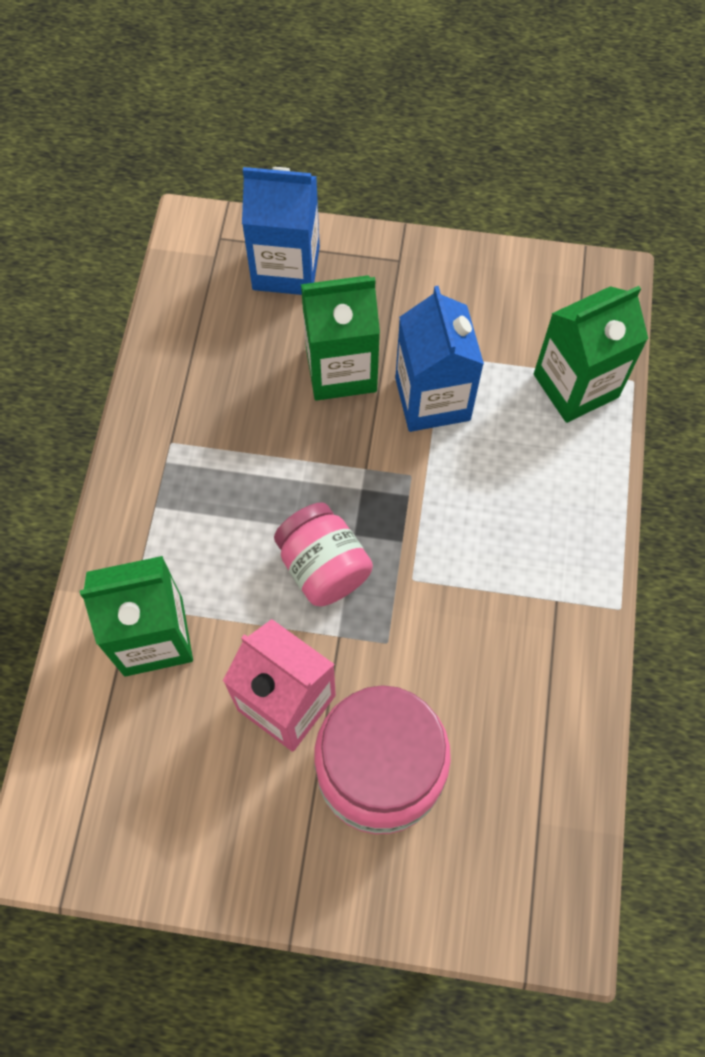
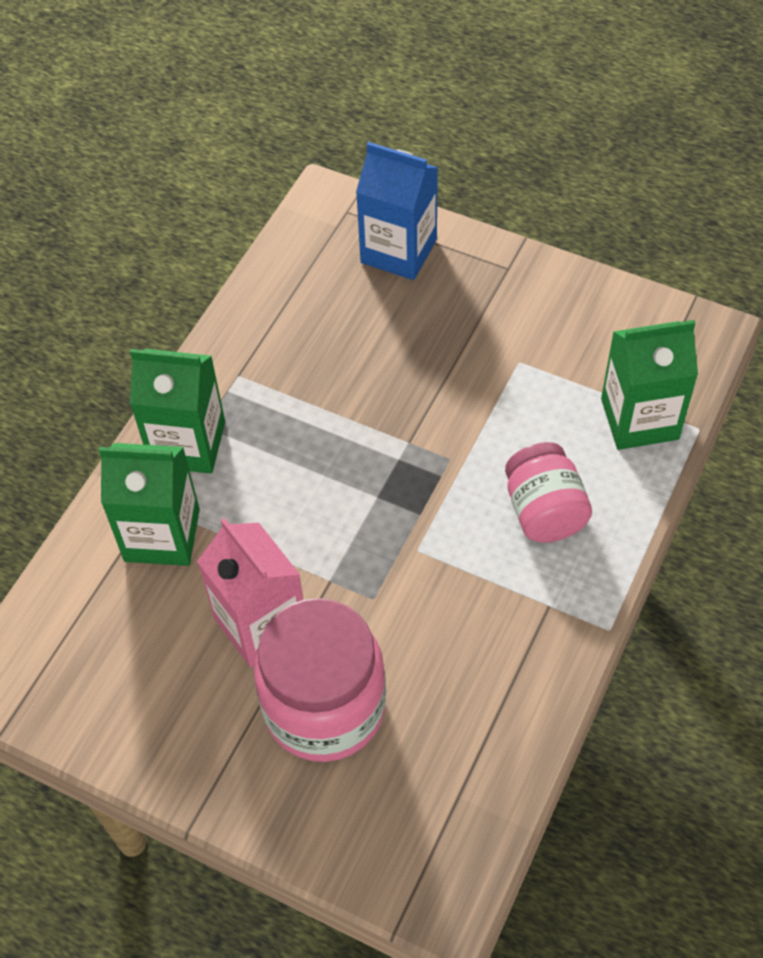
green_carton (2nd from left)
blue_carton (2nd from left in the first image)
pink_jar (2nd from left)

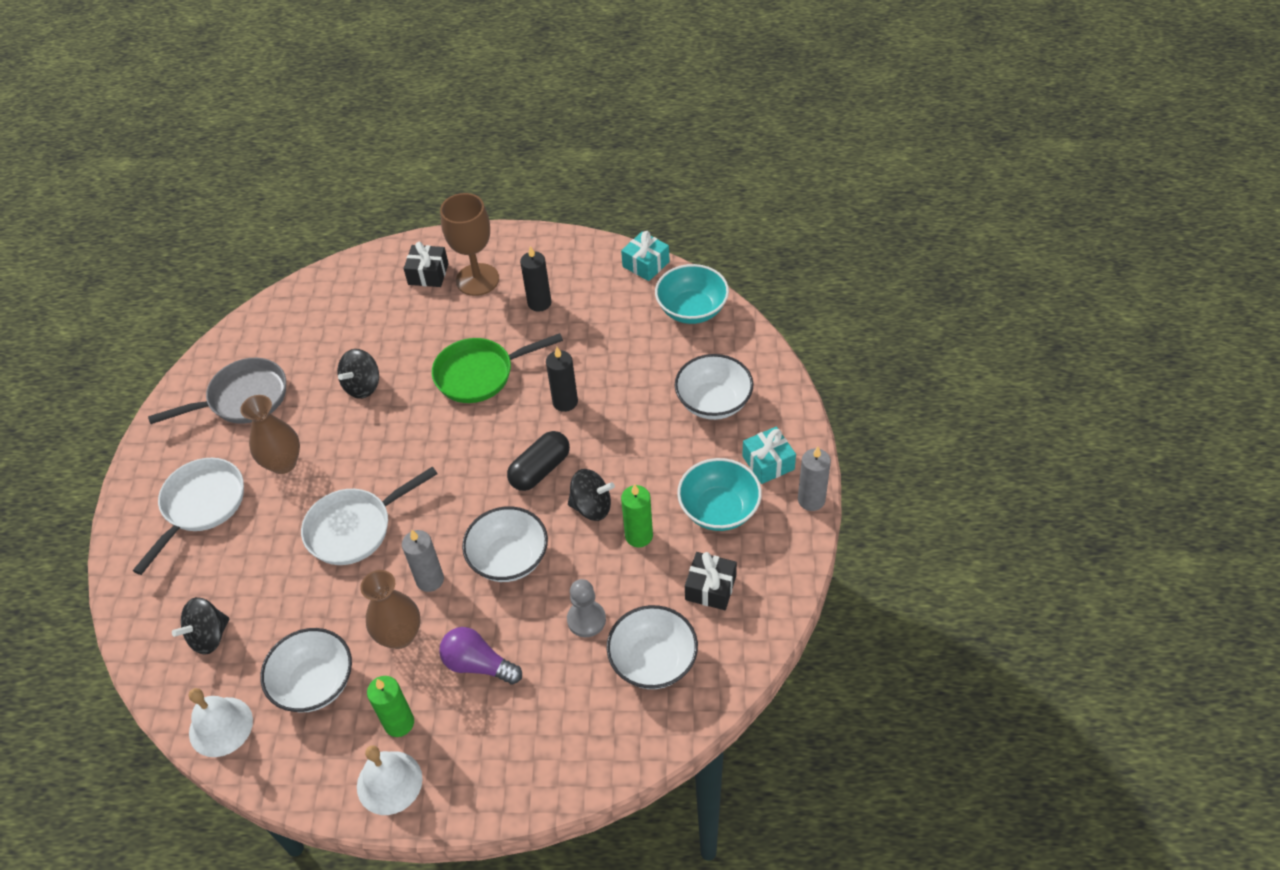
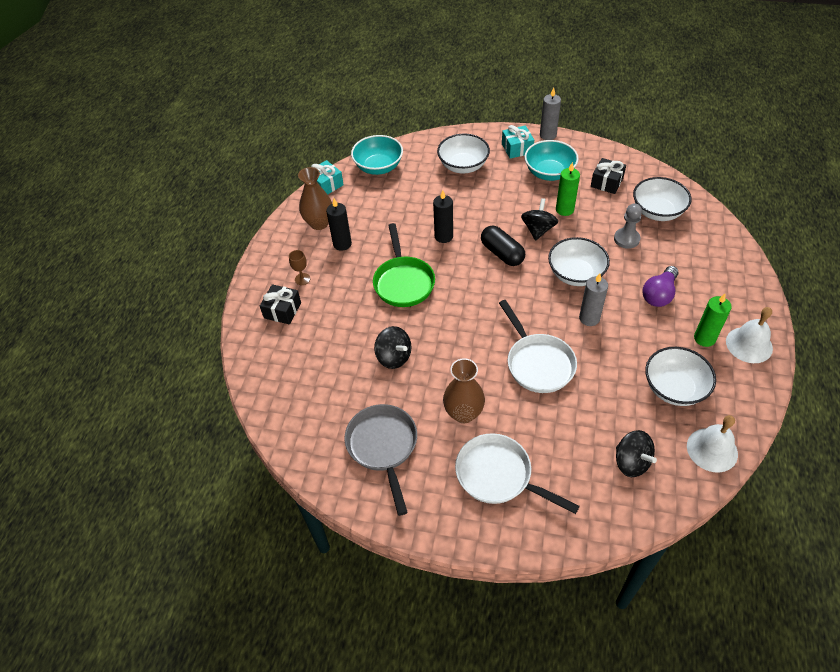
brown_goblet
brown_vase (1st from left)

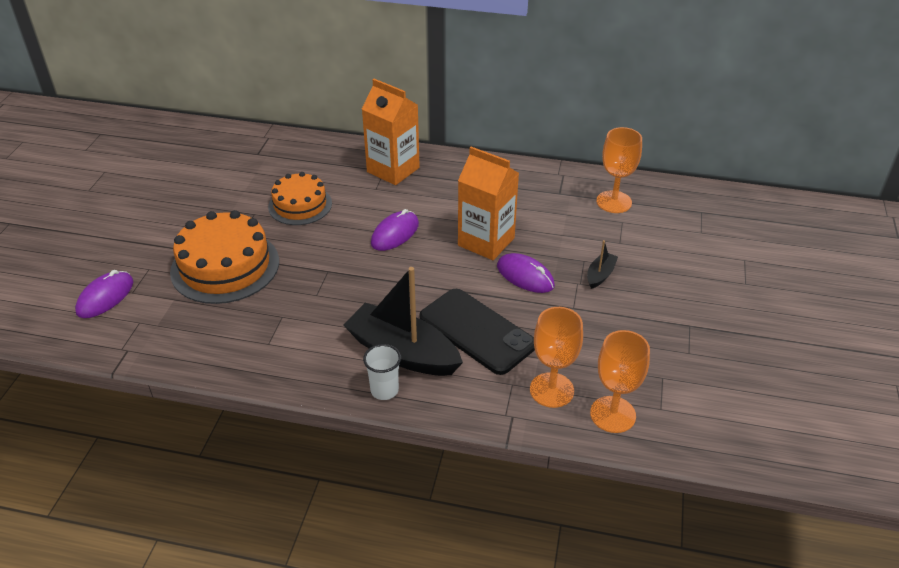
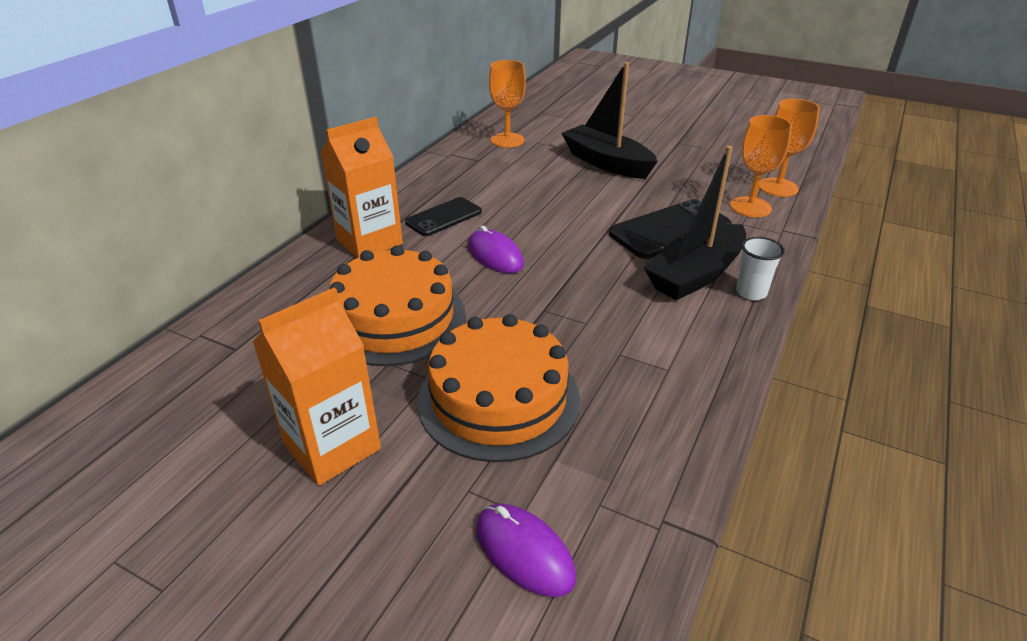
orange_carton (1st from left)
orange_cake (1st from left)
black_boat (1st from left)
purple_mouse (3rd from left in the first image)
black_phone (1st from left)

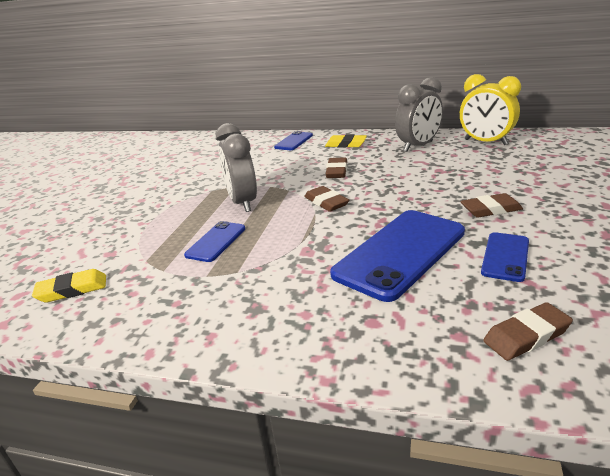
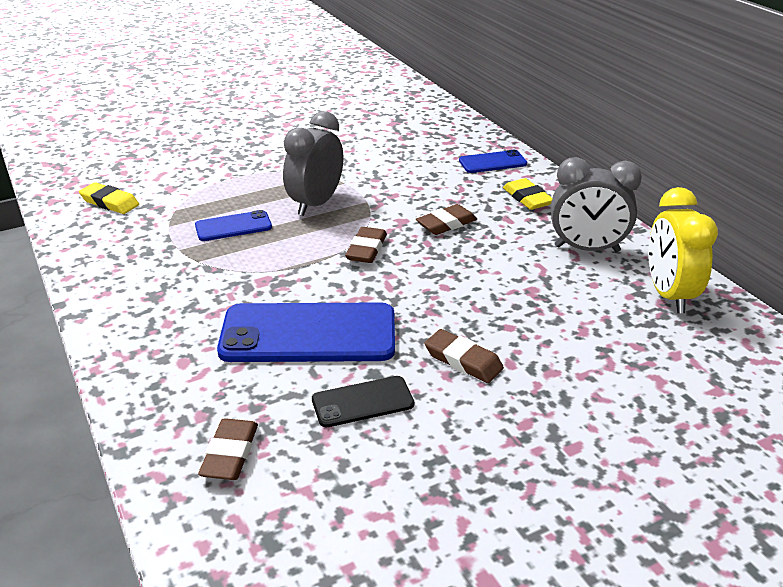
black_phone
brown_eraser (1st from left)

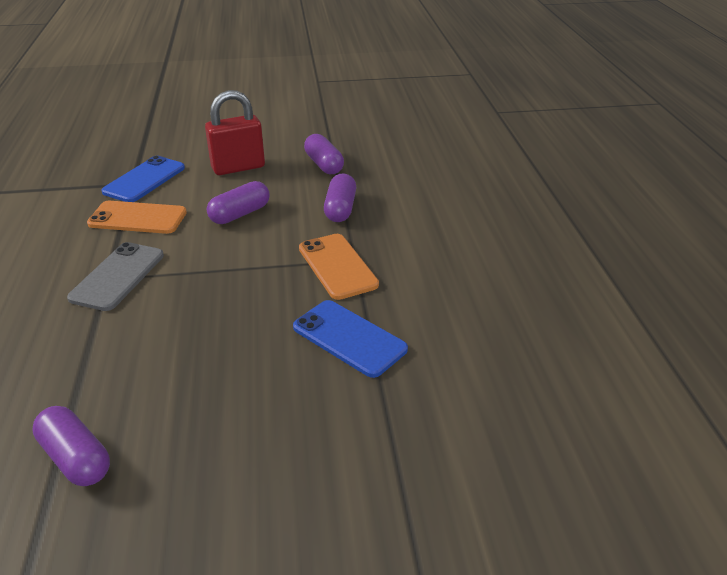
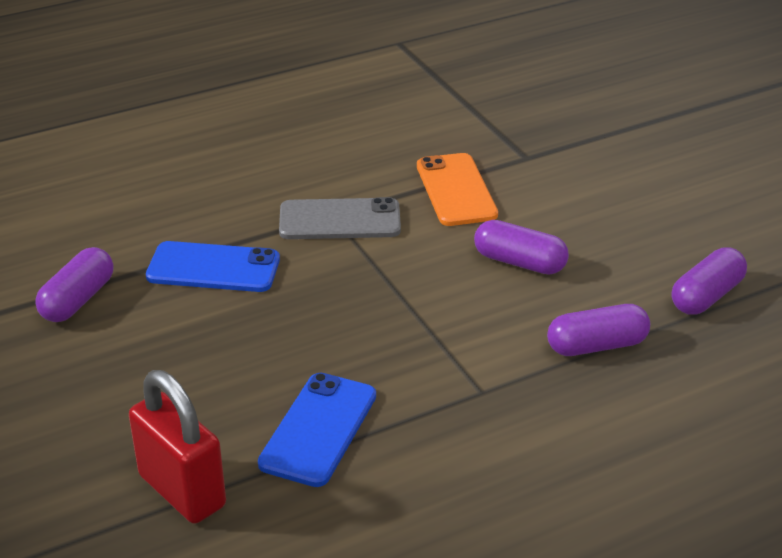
red_padlock
blue_phone (1st from left)
orange_phone (2nd from left in the first image)

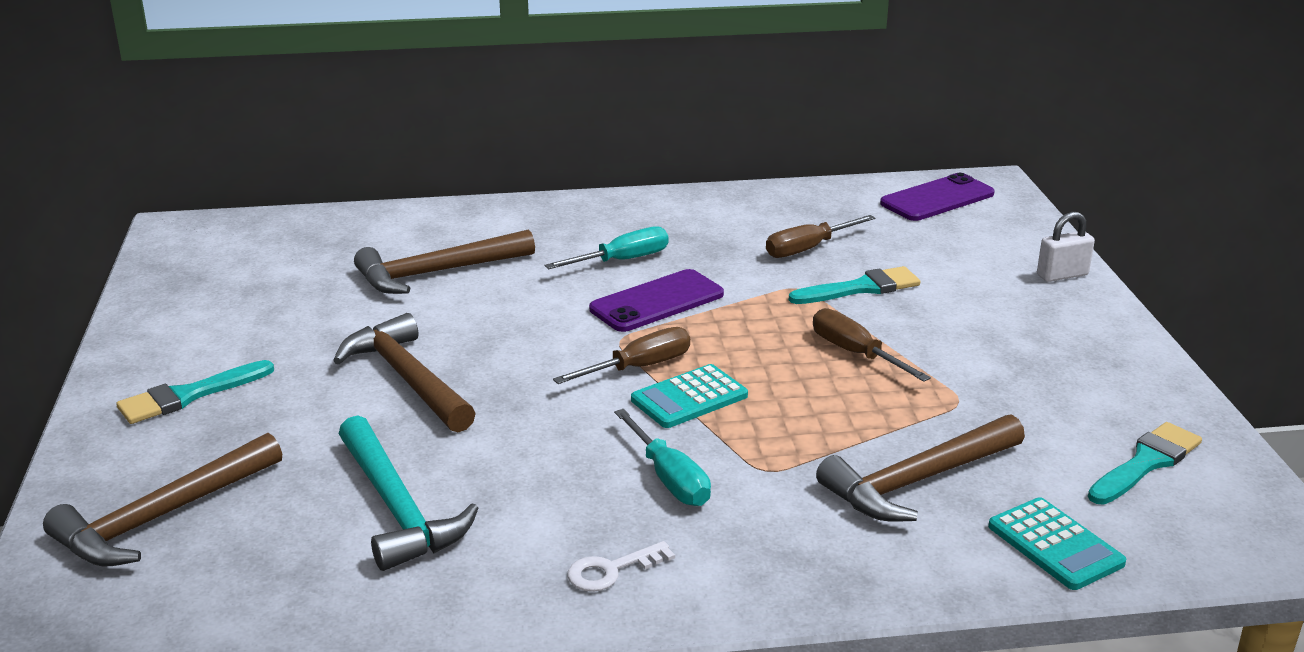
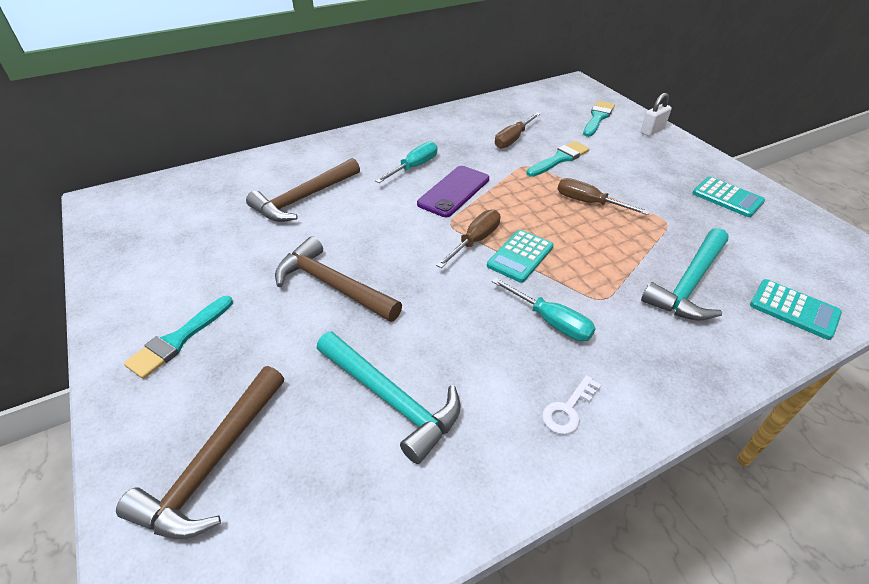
purple_phone (2nd from left in the first image)
turquoise_hammer (2nd from left)
turquoise_brush (3rd from left)
turquoise_calculator (2nd from left)

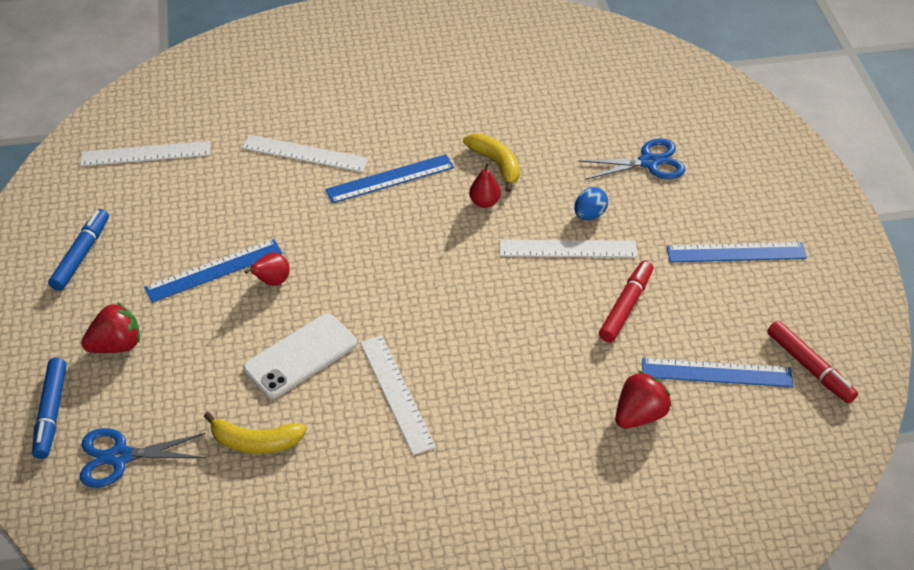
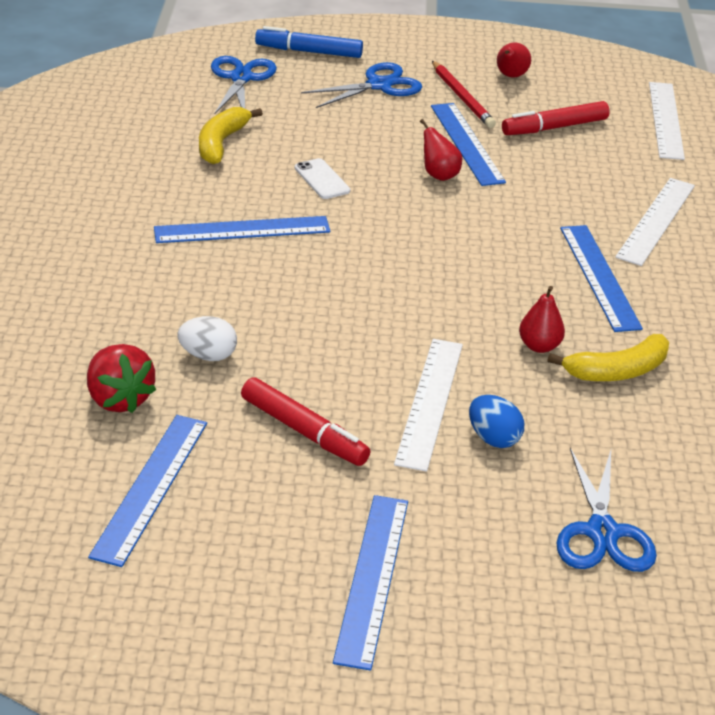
red_pear (2nd from left)
blue_scissors (2nd from left)
white_phone
red_marker (2nd from left)
blue_ruler (2nd from left)
red_pencil
white_egg

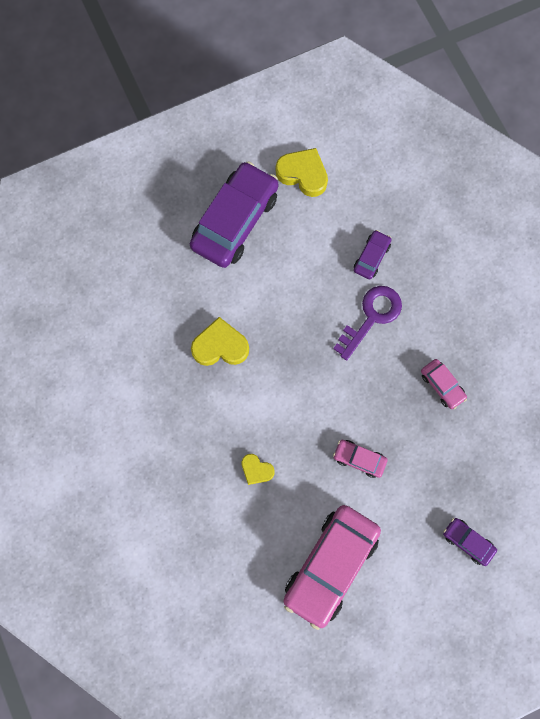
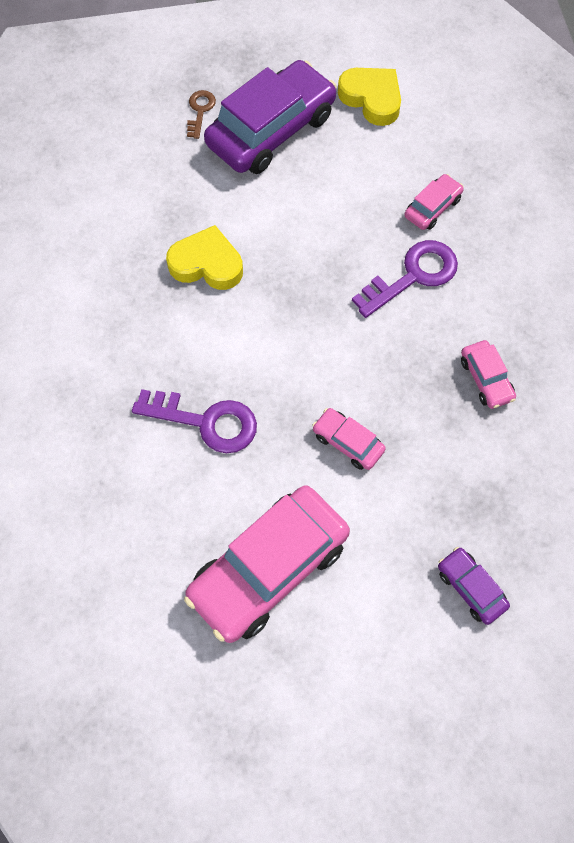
pink_car (3rd from left)
purple_key (1st from left)
brown_key

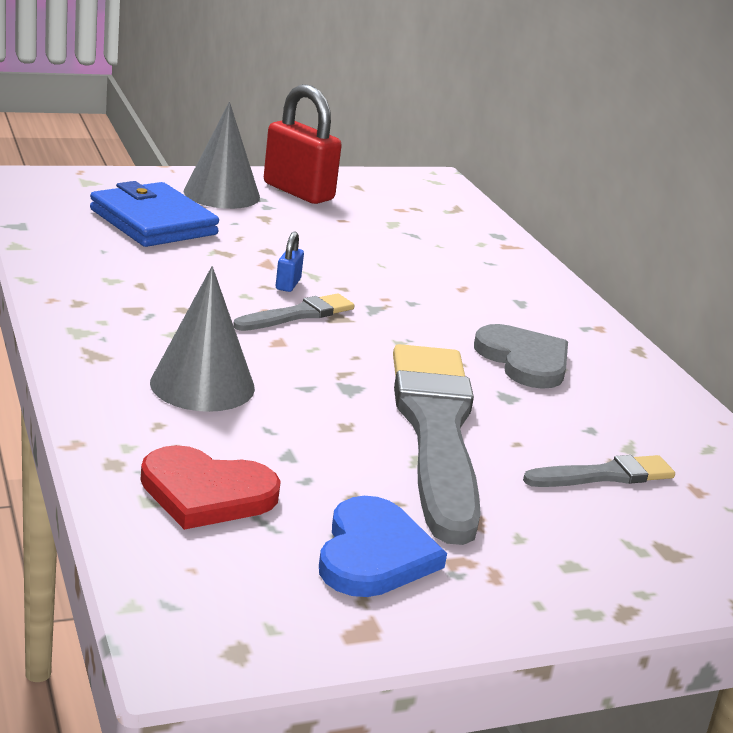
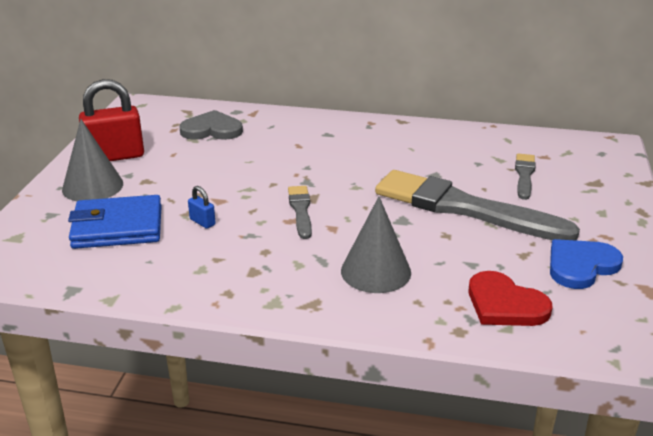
blue_padlock
grey_heart
red_heart
blue_heart

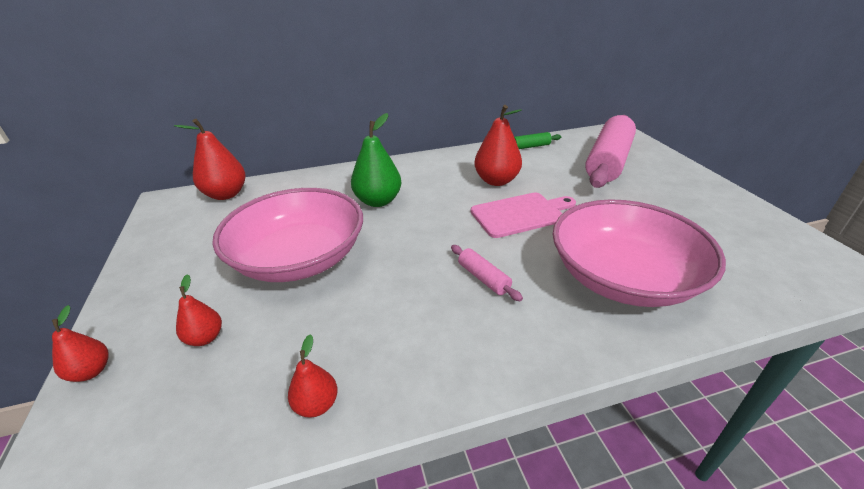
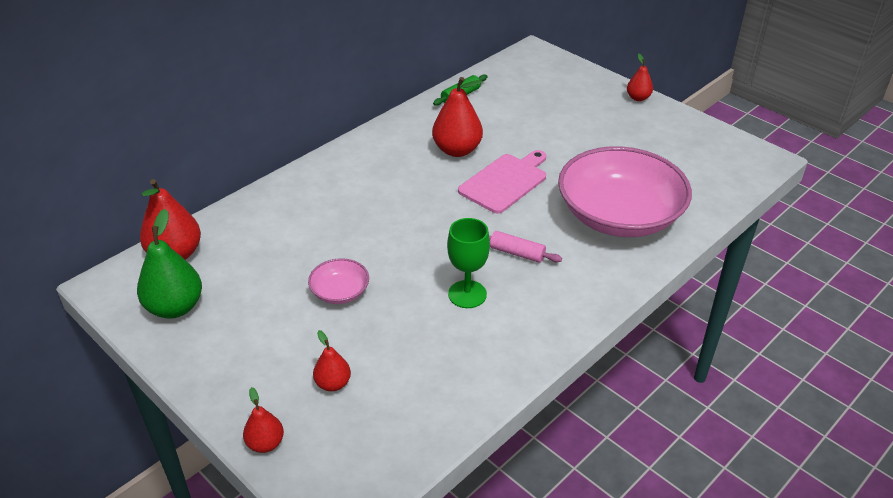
green_pear
pink_rolling_pin (2nd from left in the first image)
pink_bowl (1st from left)
red_pear (5th from left)
green_goblet

